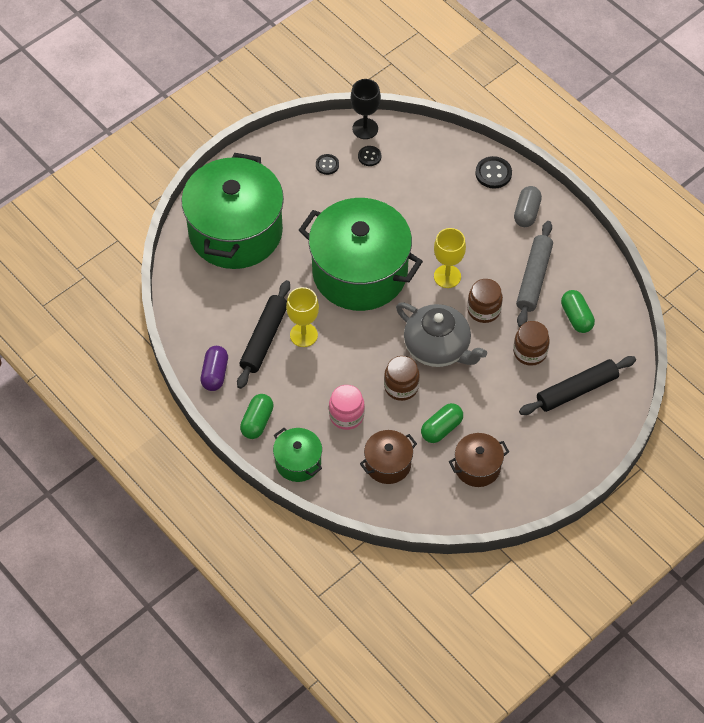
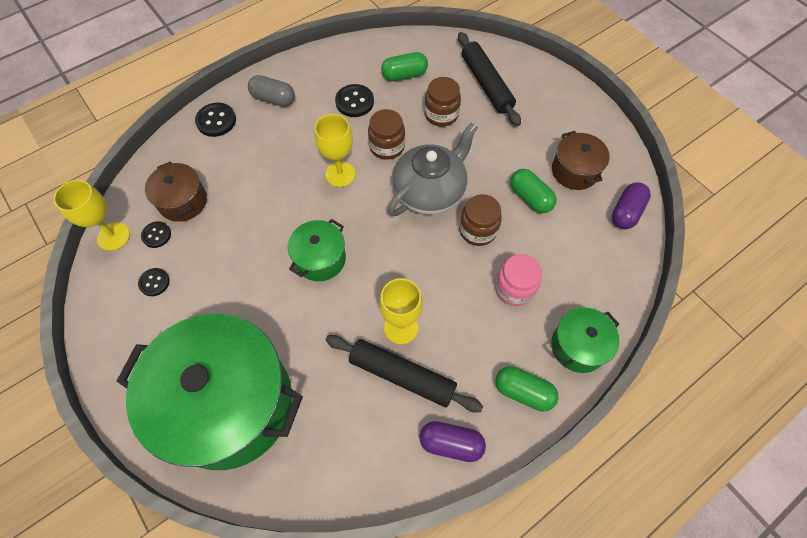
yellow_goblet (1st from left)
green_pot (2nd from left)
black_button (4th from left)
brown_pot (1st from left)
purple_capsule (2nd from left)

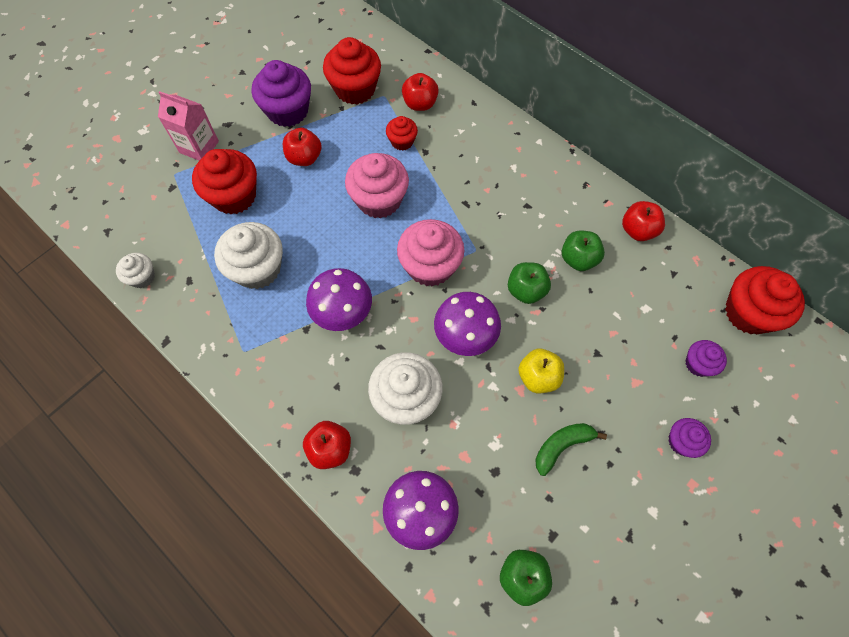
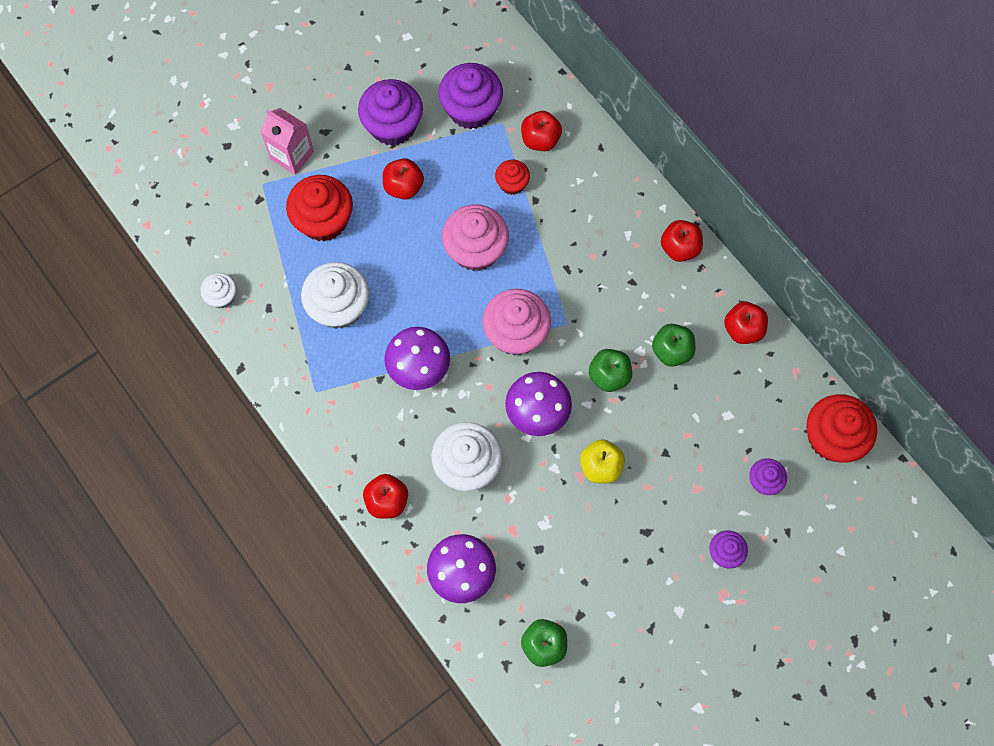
purple_cupcake (2nd from left)
green_banana
red_apple (4th from left)

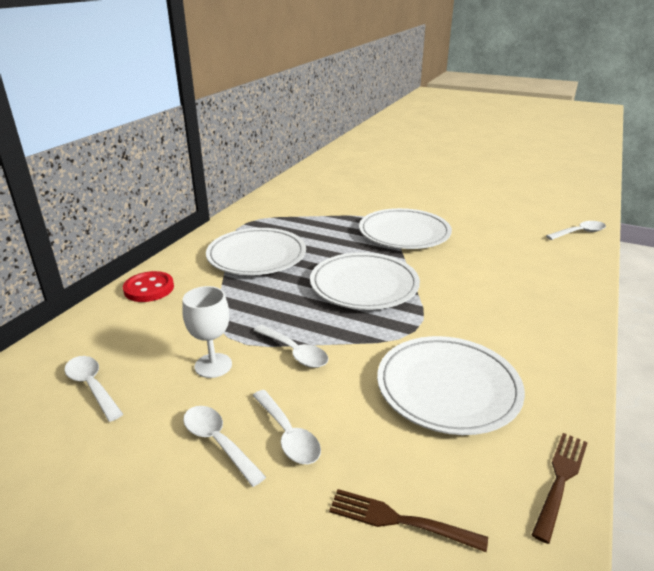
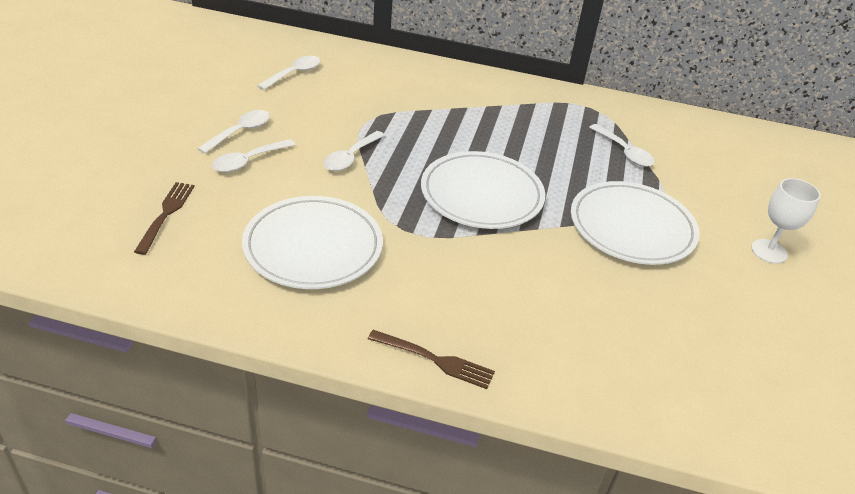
white_spoon (5th from left)
white_plate (1st from left in the first image)
red_button
white_goblet
brown_fork (2nd from left)

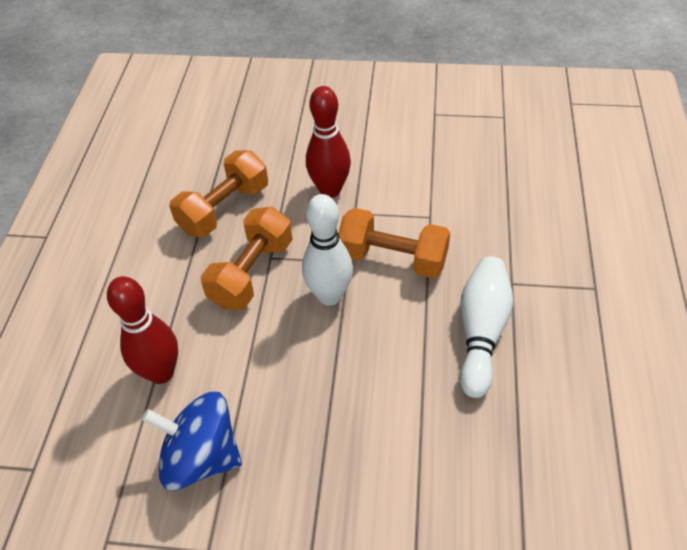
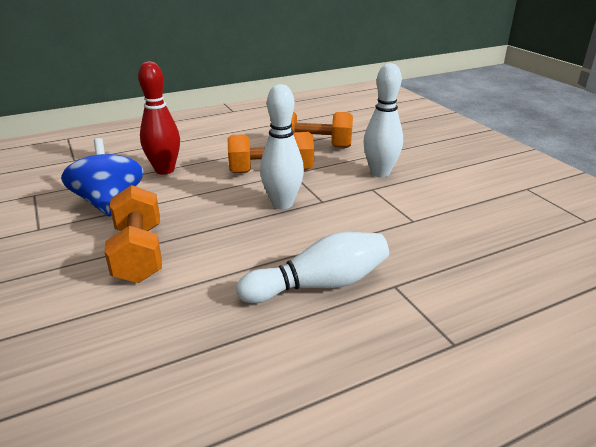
white_bowling_pin (3rd from left)
orange_dumbbell (1st from left)

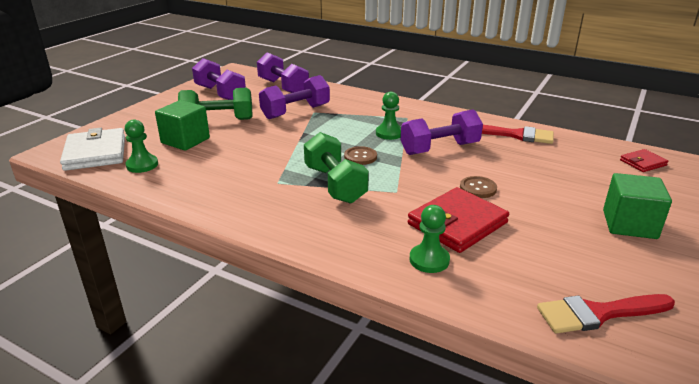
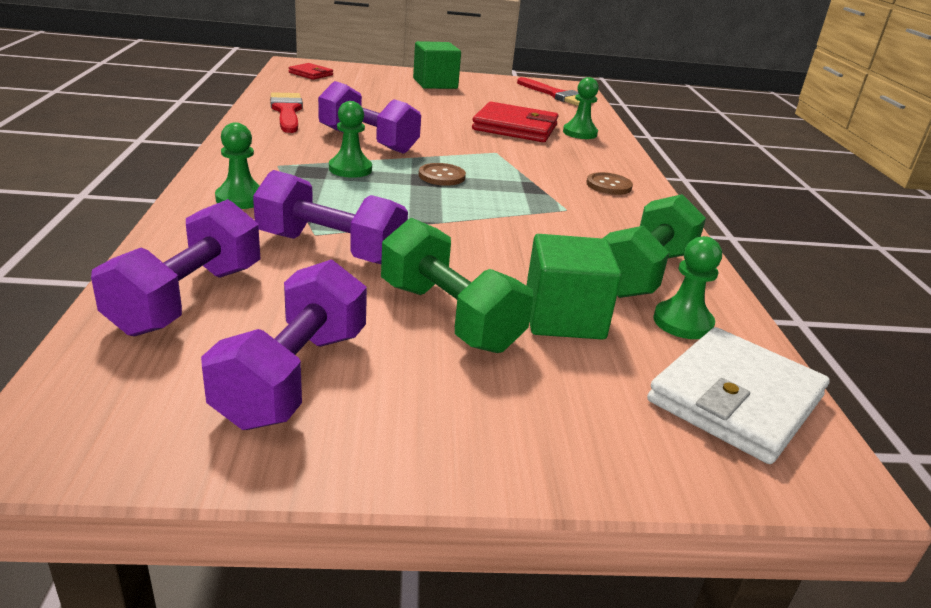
green_dumbbell (2nd from left)
brown_button (2nd from left)
green_pawn (1st from left)

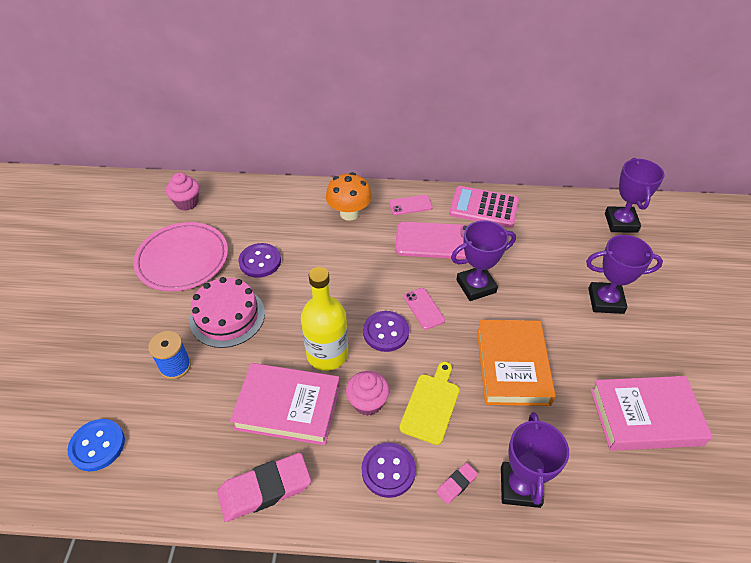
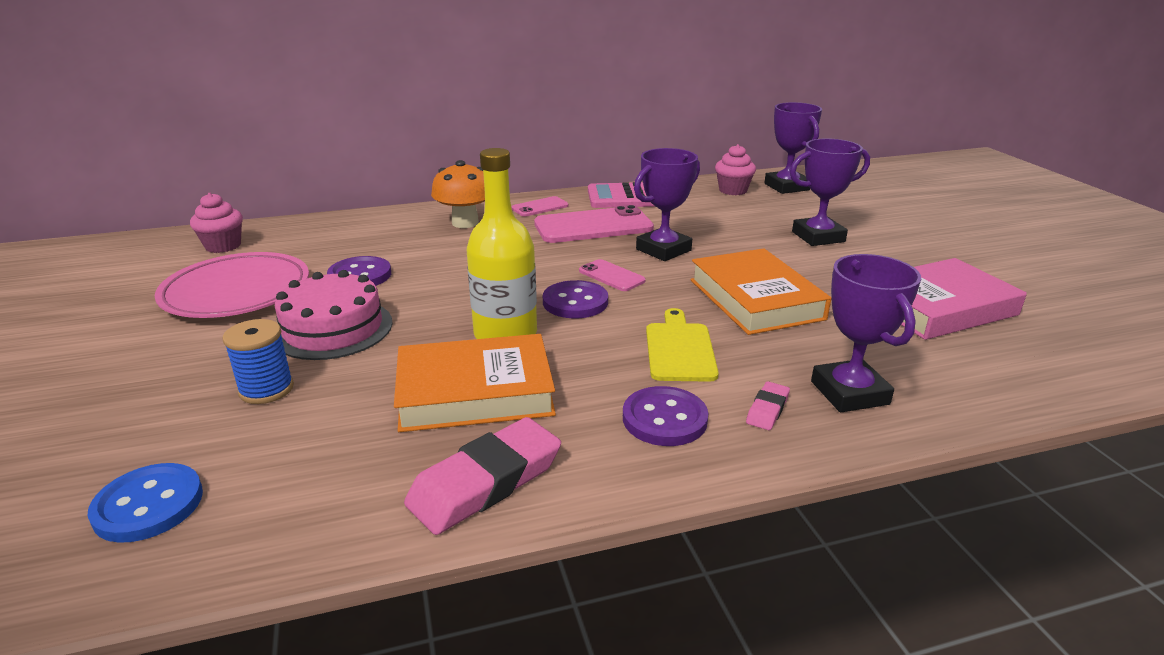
orange_book (1st from left)
pink_cupcake (2nd from left)

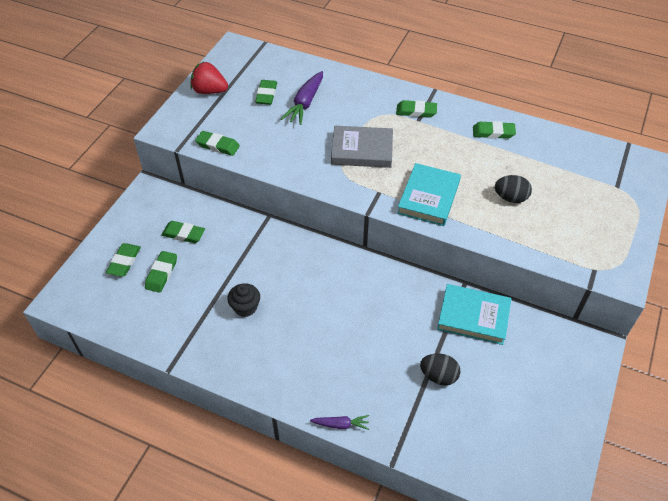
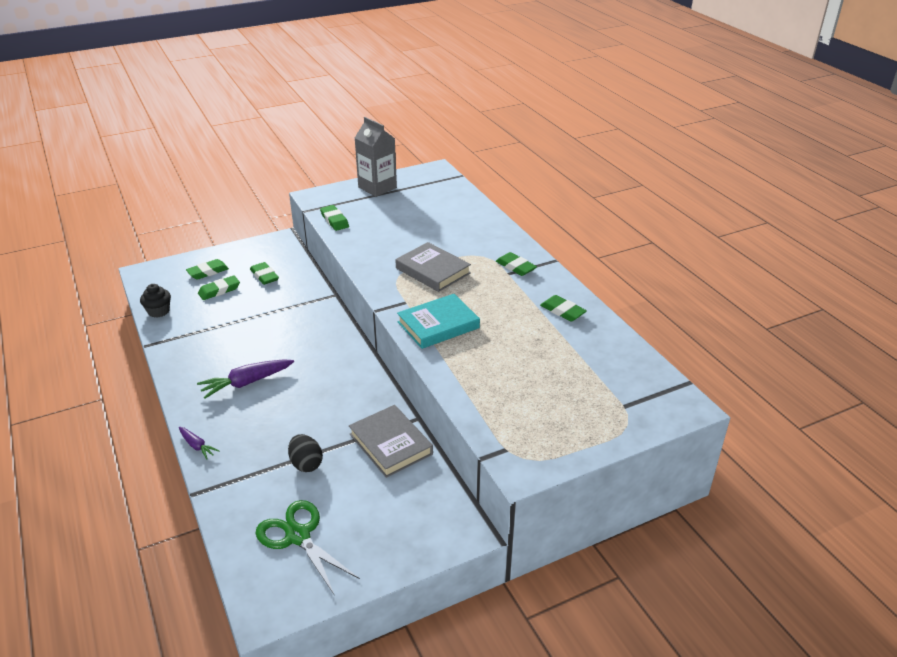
grey_carton
purple_carrot (2nd from left)
green_eraser (5th from left in the first image)
black_egg (2nd from left in the first image)
black_cupcake
grey_book (1st from left)
green_scissors

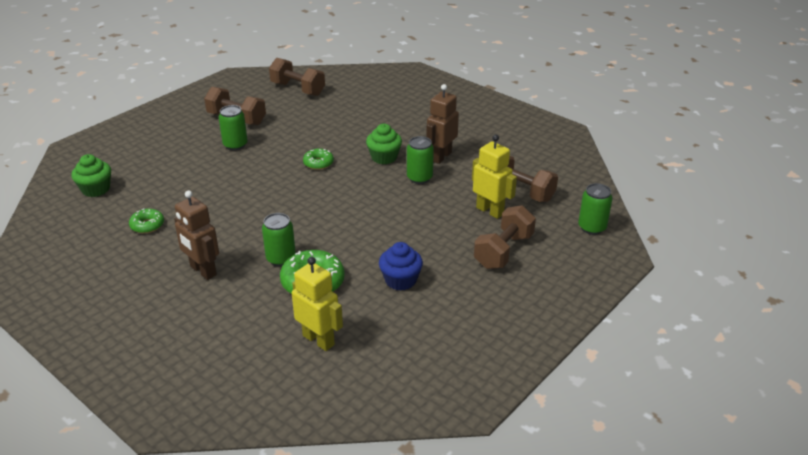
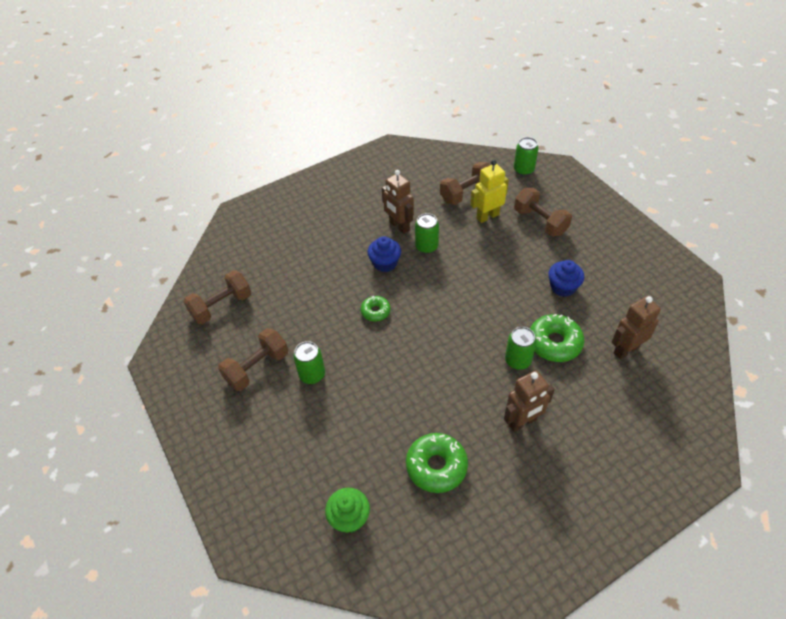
blue_cupcake (1st from left)
green_donut (2nd from left)
brown_robot (3rd from left)

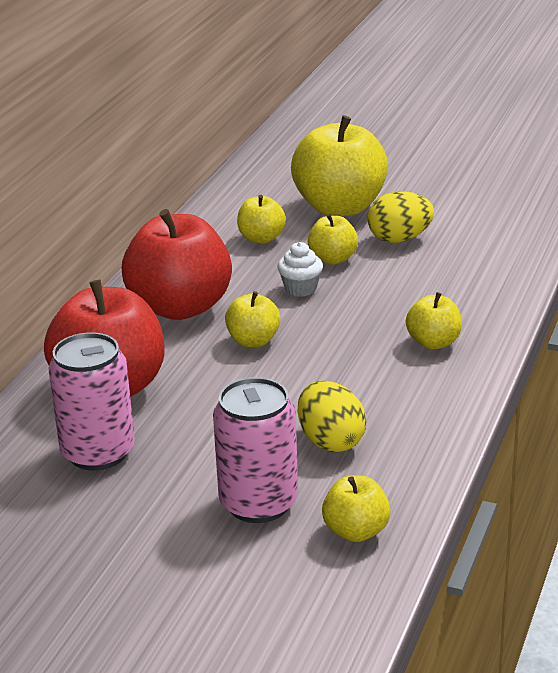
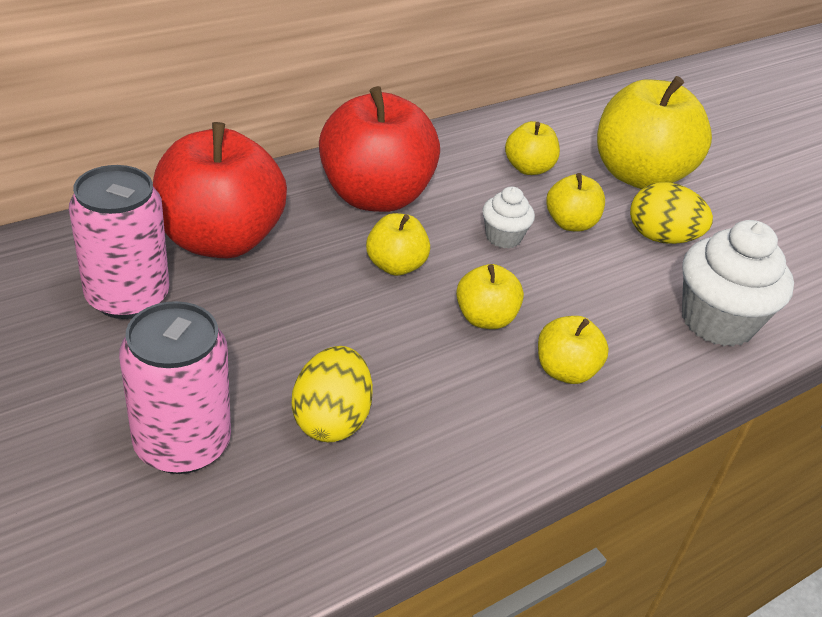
yellow_apple (2nd from left)
white_cupcake (2nd from left)

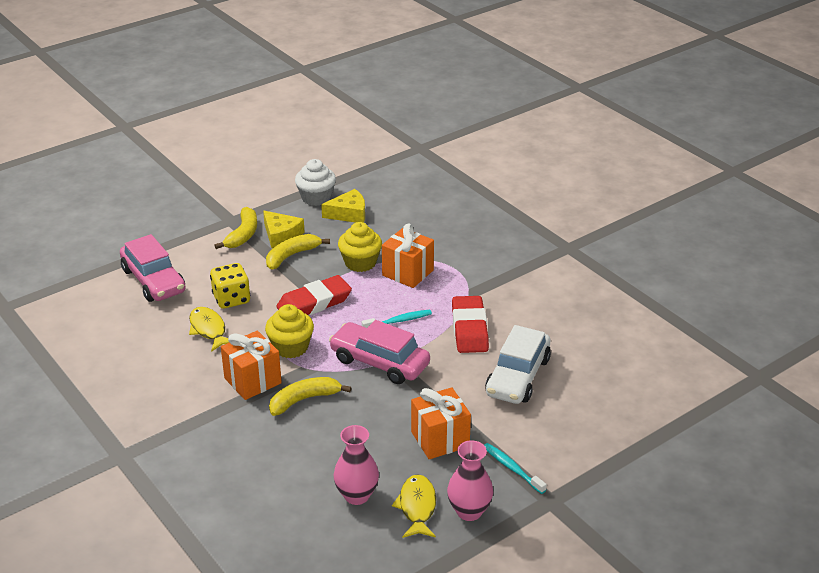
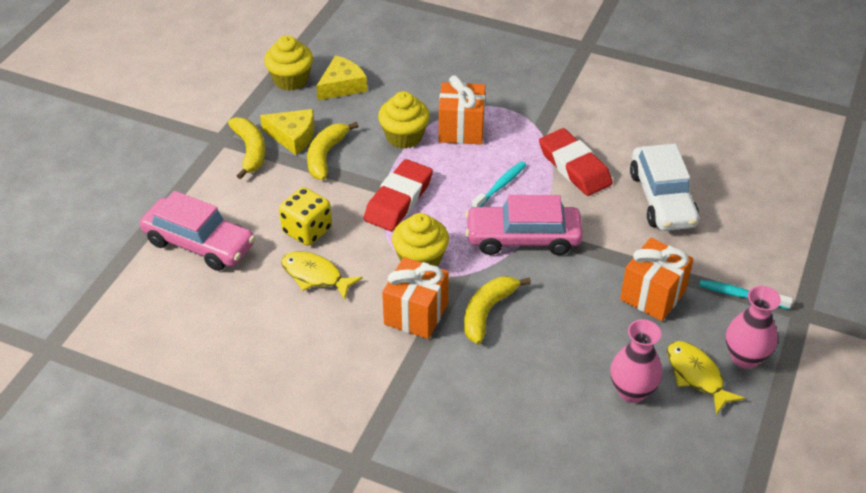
yellow_cupcake (1st from left)

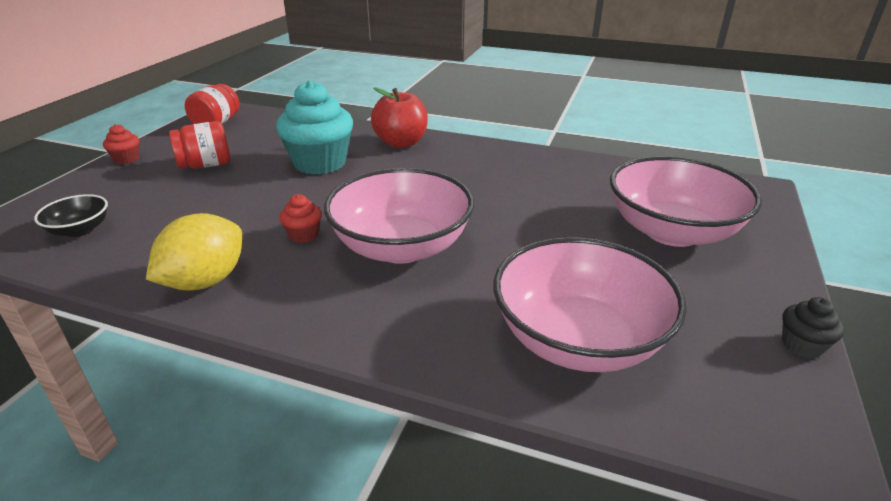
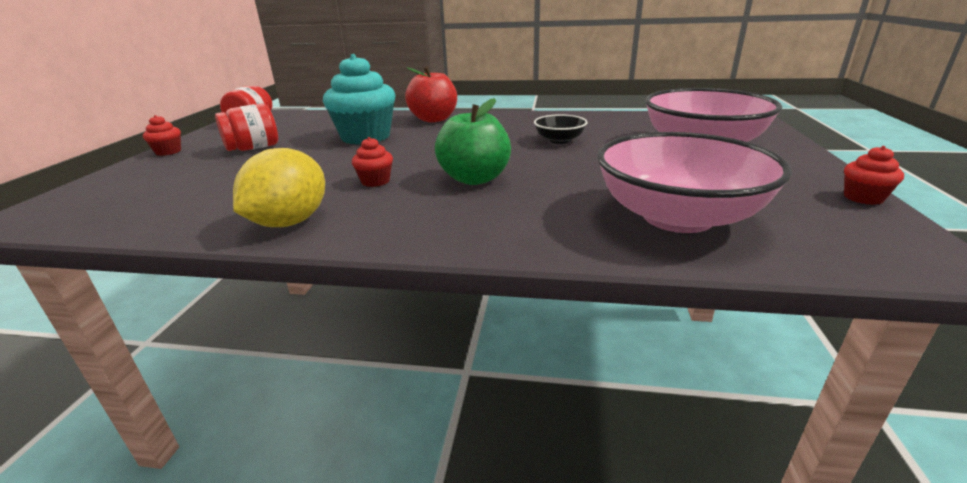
green_apple
black_bowl
red_cupcake (3rd from left)

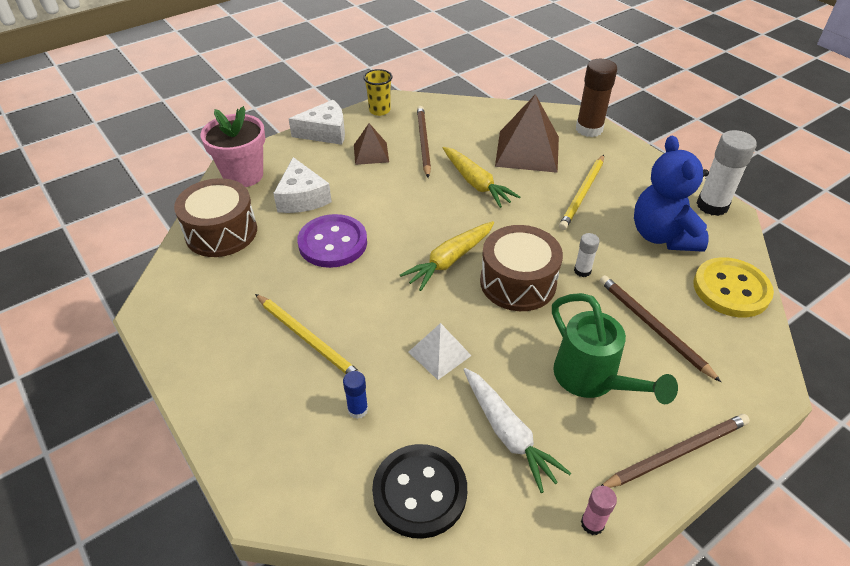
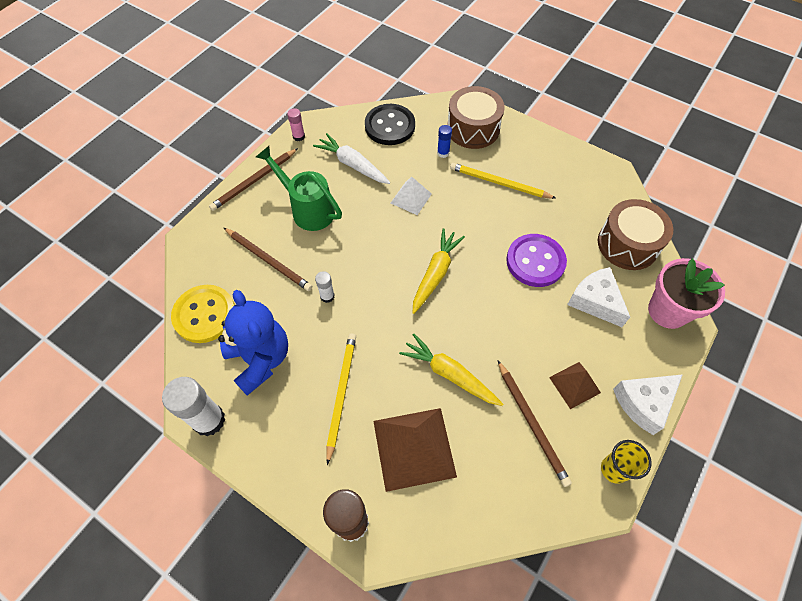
brown_drum (1st from left)

